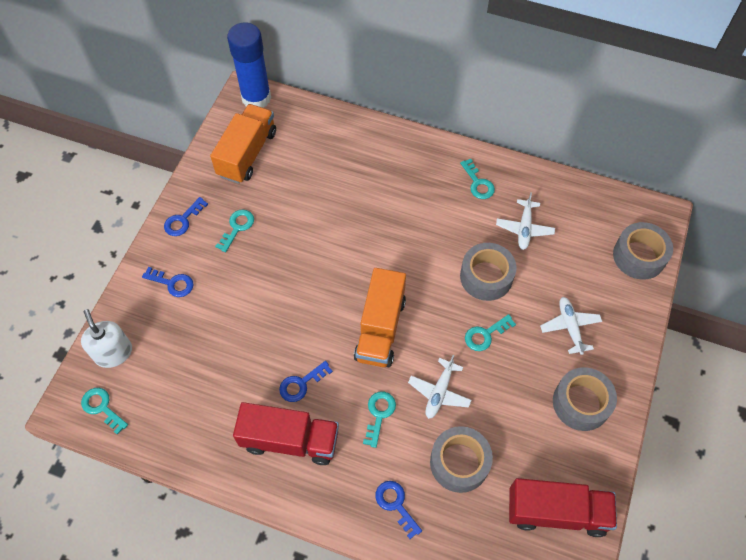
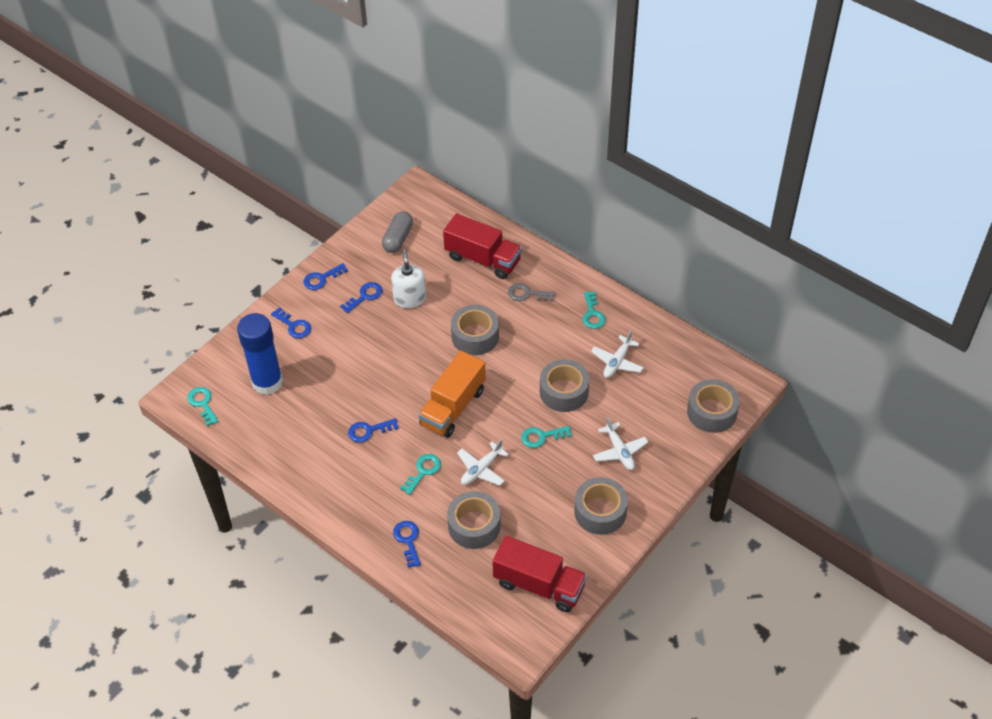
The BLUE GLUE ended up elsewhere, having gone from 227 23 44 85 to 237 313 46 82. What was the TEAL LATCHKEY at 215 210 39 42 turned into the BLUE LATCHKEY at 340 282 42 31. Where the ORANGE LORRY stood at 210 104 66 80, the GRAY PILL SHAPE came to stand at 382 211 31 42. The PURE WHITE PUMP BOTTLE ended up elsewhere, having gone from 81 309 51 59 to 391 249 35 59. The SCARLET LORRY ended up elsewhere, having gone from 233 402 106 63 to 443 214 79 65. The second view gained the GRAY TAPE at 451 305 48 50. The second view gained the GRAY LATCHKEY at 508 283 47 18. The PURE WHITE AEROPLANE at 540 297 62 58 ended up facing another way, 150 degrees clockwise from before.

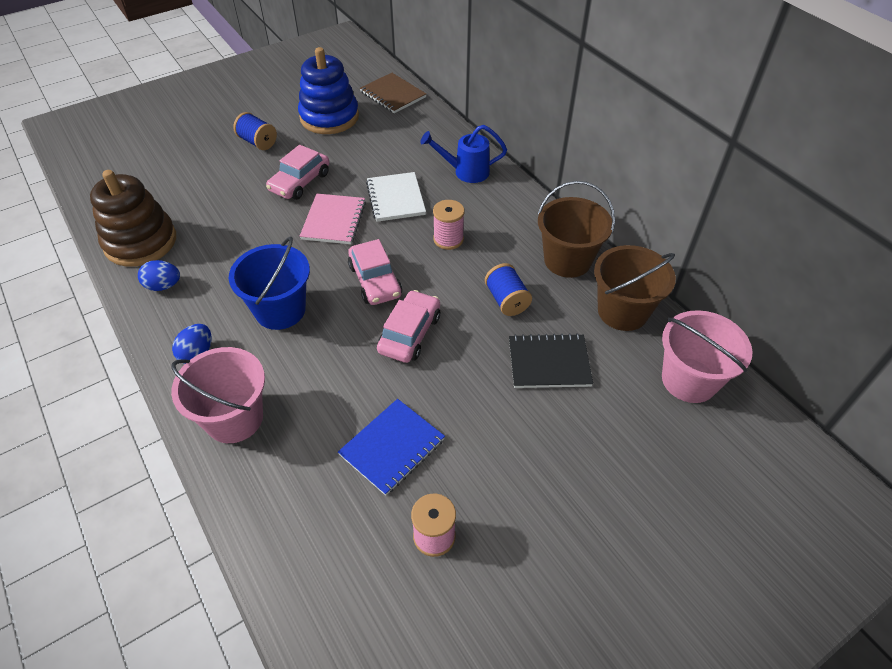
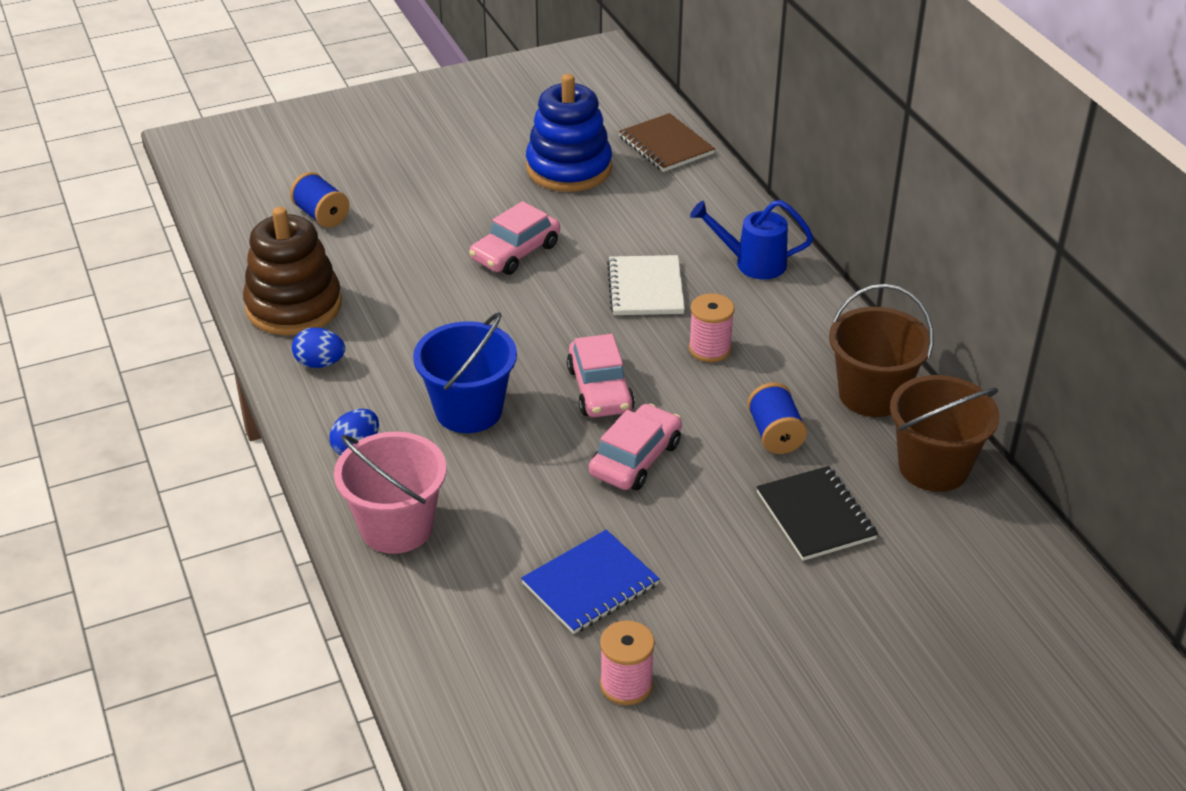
The BLUE SPOOL ended up elsewhere, having gone from 233 112 44 38 to 290 172 59 56. The JET-BLACK NOTEBOOK at 509 333 84 55 ended up facing another way, 60 degrees clockwise from before. The second view lost the ROSE-PINK NOTEBOOK at 300 194 66 50. The second view lost the ROSE-PINK PAIL at 662 310 90 93.

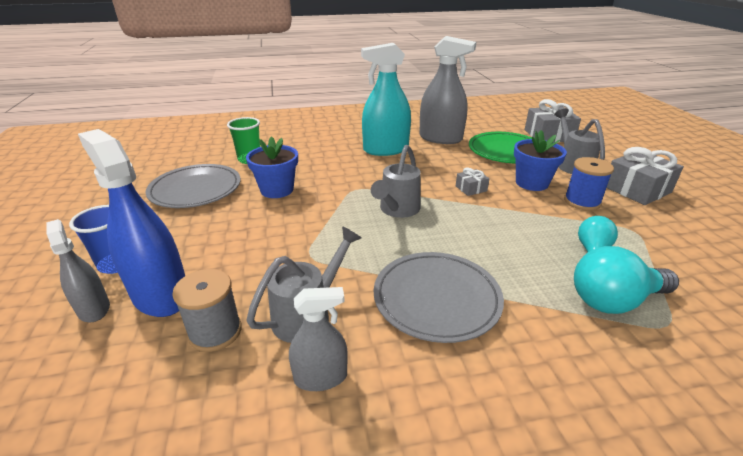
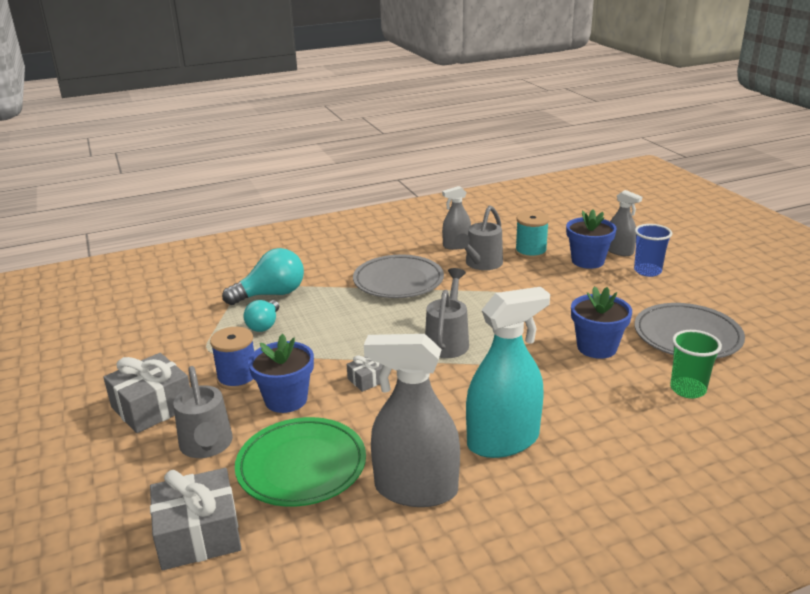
What was the GRAY SPOOL at 172 269 70 83 turned into the TEAL SPOOL at 515 211 34 48. Where the BLUE SPRAYER stood at 78 129 107 188, the BLUE PLANT POT came to stand at 566 210 51 59.

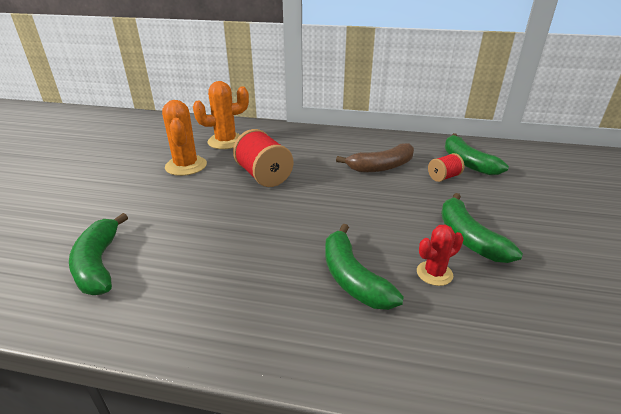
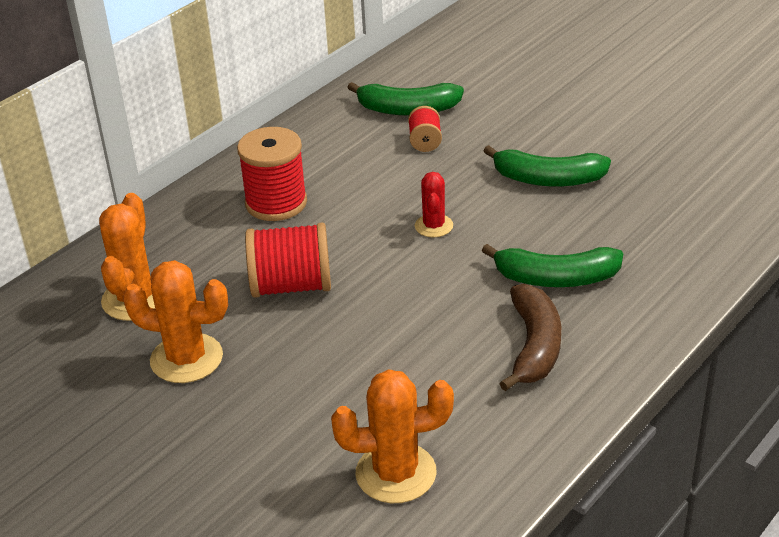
The second view gained the SCARLET SPOOL at 237 127 70 94. Where the LEAF-GREEN BANANA stood at 69 213 59 82, the ORANGE PRICKLY PLANT came to stand at 331 369 123 134. The SCARLET PRICKLY PLANT ended up elsewhere, having gone from 417 225 47 61 to 415 172 38 66. The DARK BROWN BANANA ended up elsewhere, having gone from 336 143 78 29 to 499 284 62 107.

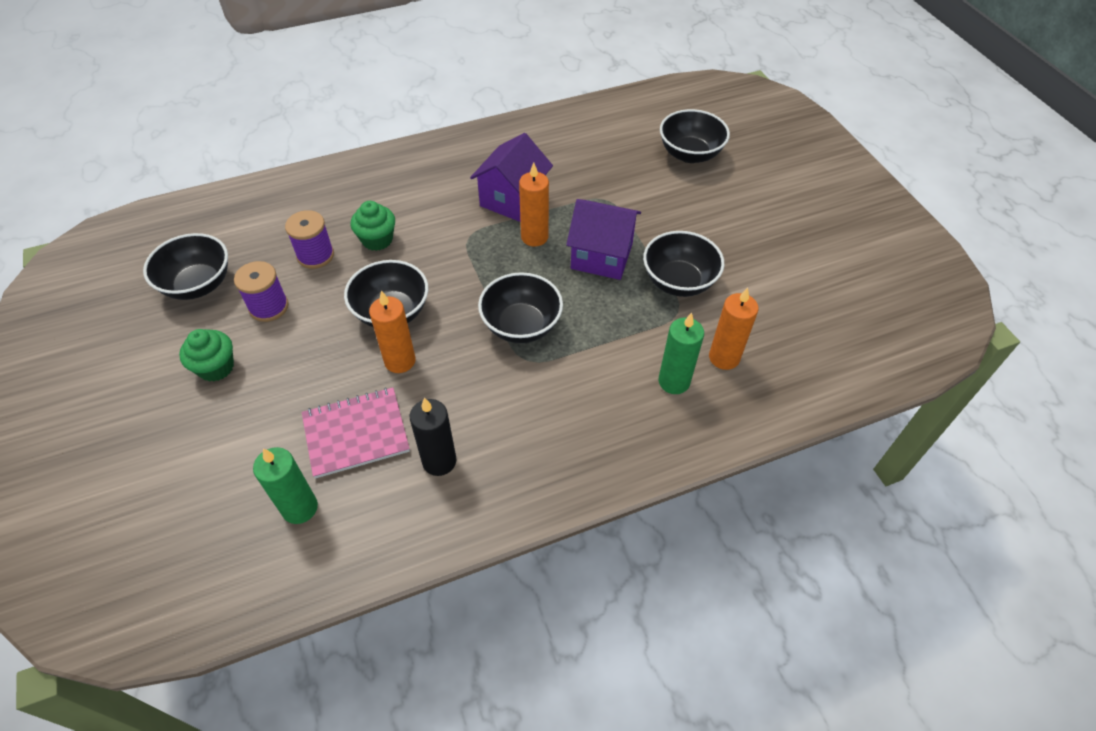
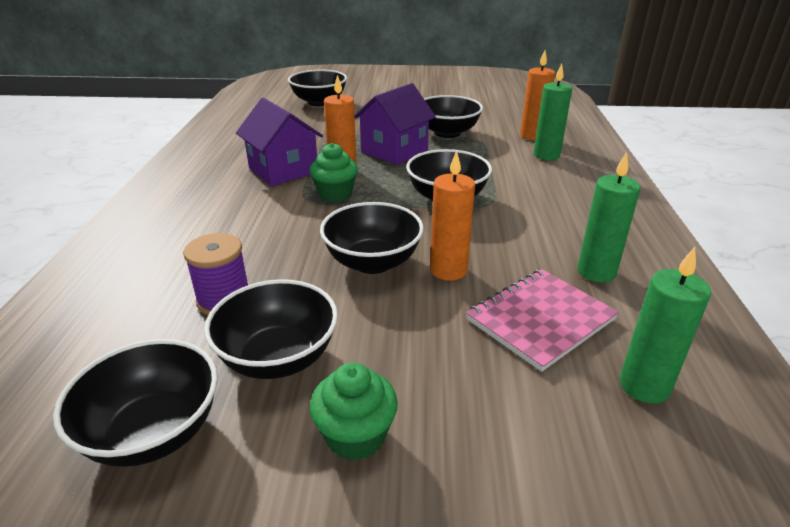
Where the PURPLE SPOOL stood at 234 261 55 61, the JET-BLACK DEEP DISH came to stand at 204 279 134 100. The LEAF-GREEN MUFFIN ended up elsewhere, having gone from 351 201 44 50 to 309 143 49 58. The ROSE-PINK NOTEBOOK at 302 388 108 91 ended up facing another way, 45 degrees clockwise from before. What was the JET-BLACK WAX CANDLE at 410 398 46 78 turned into the LEAF-GREEN WAX CANDLE at 578 152 62 130.

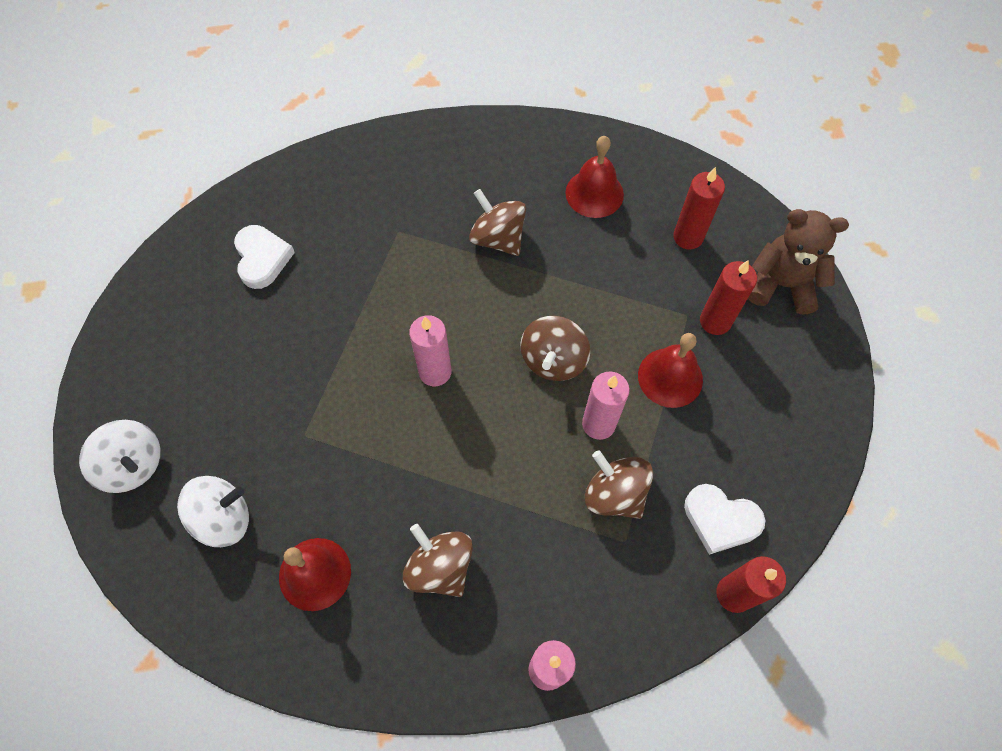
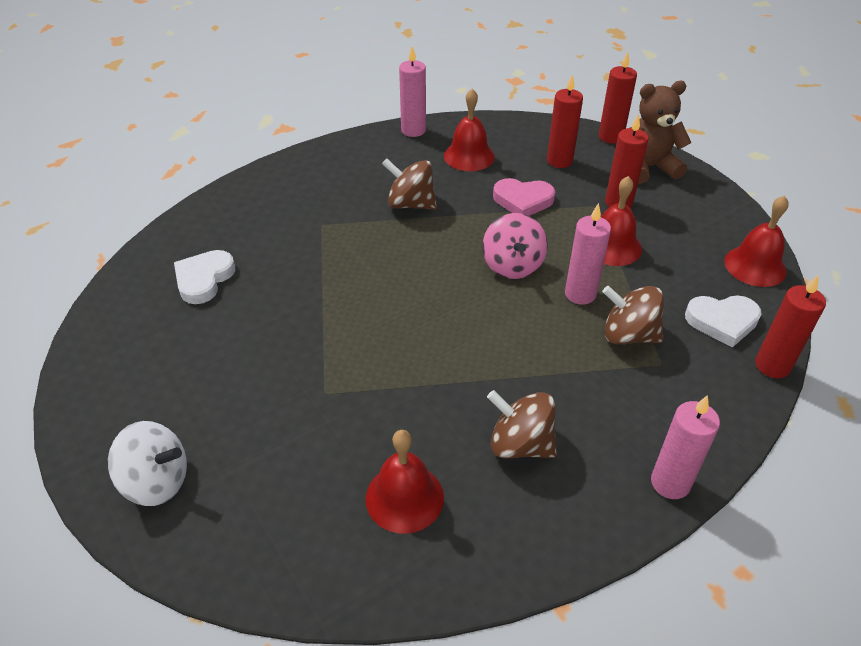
The PURE WHITE LOVE HEART at 234 225 61 64 ended up facing another way, 120 degrees counterclockwise from before. The ROSE-PINK WAX CANDLE ended up elsewhere, having gone from 409 315 42 71 to 399 46 27 91. What was the DARK BROWN TOY TOP at 520 316 70 65 turned into the ROSE-PINK TOY TOP at 482 213 66 66. The second view gained the ROSE-PINK LOVE HEART at 493 178 62 38. The second view gained the SCARLET WAX CANDLE at 599 52 38 92. The second view gained the SCARLET HAND BELL at 724 195 65 92. The second view lost the PURE WHITE TOY TOP at 177 476 72 71.

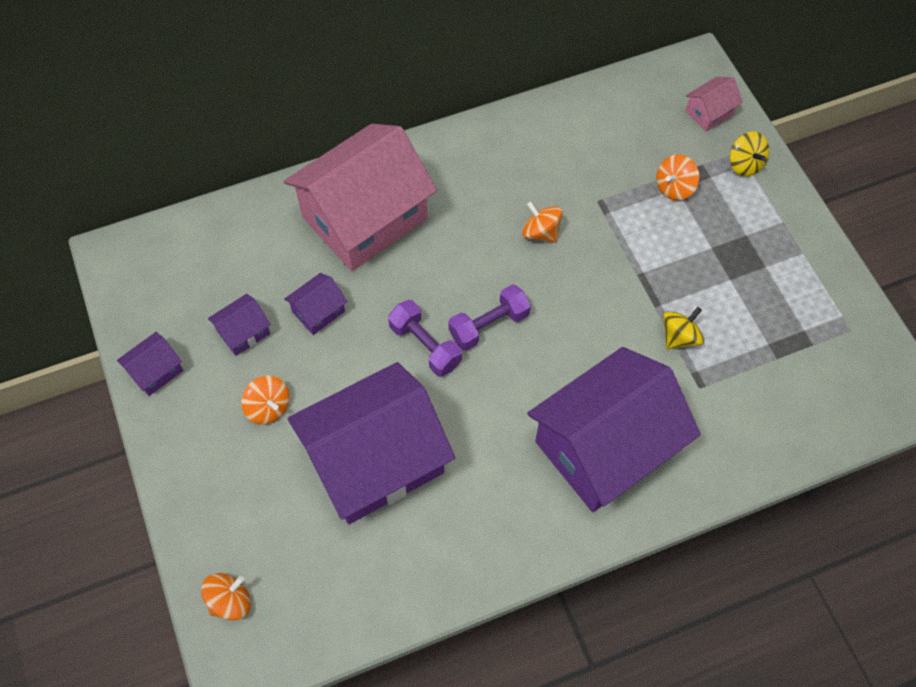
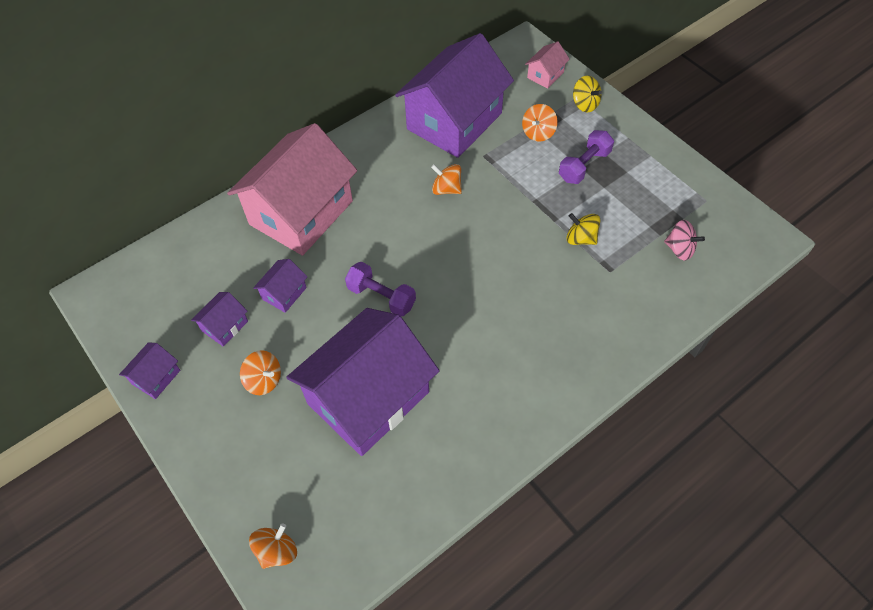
The PURPLE COTTAGE ended up elsewhere, having gone from 527 347 174 165 to 395 33 119 125. The PURPLE FREE WEIGHT ended up elsewhere, having gone from 448 285 83 65 to 559 130 55 54. The YELLOW TOY TOP at 663 307 41 42 ended up facing another way, 90 degrees counterclockwise from before. The second view gained the ROSE-PINK TOY TOP at 664 220 41 40.

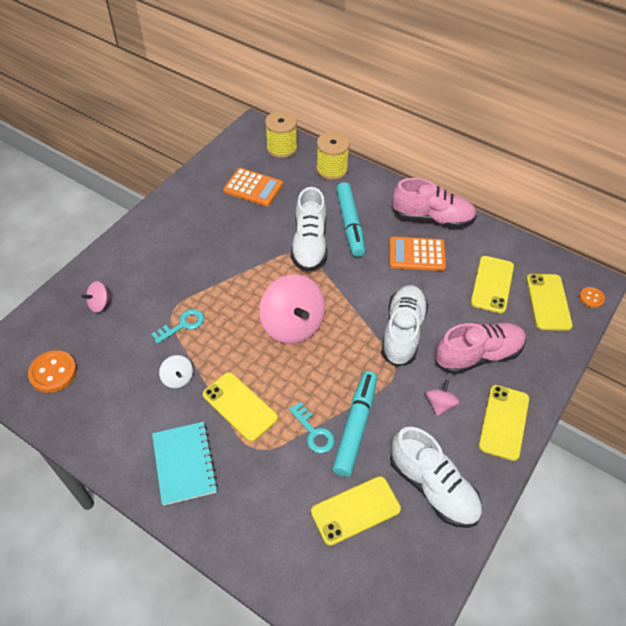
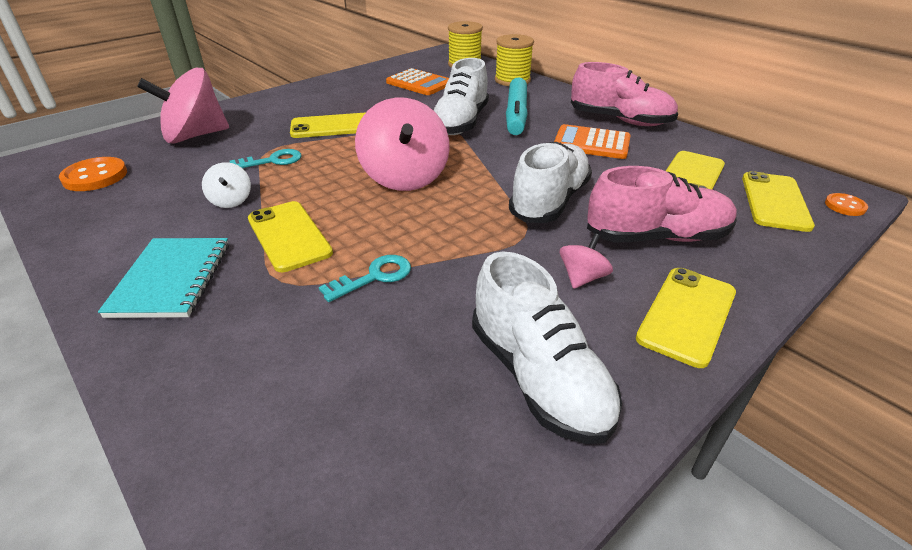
The size of the ROSE-PINK TOY TOP at 82 281 29 32 changed by a factor of 2.15. The YELLOW PHONE ended up elsewhere, having gone from 311 476 90 70 to 290 113 75 25. The TEAL LATCHKEY at 289 402 46 51 ended up facing another way, 105 degrees counterclockwise from before. The second view lost the TEAL MARKER PEN at 332 371 45 106.

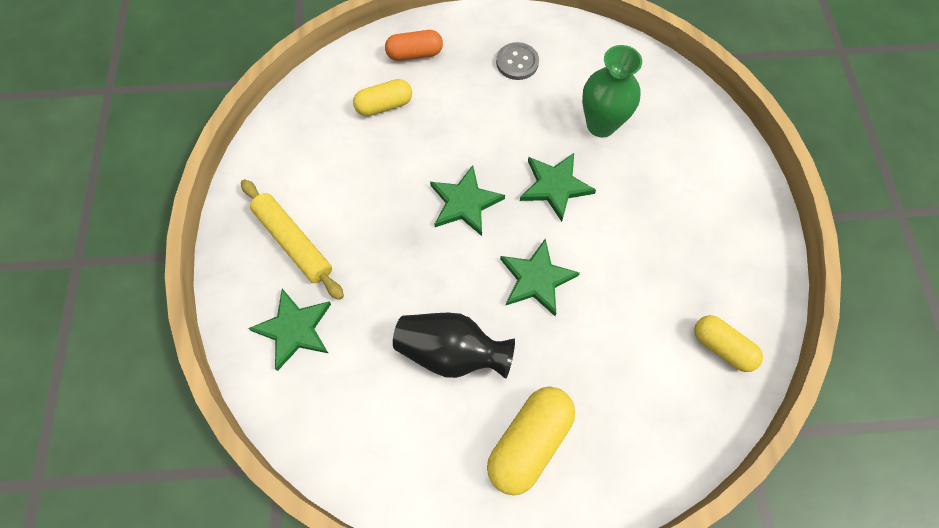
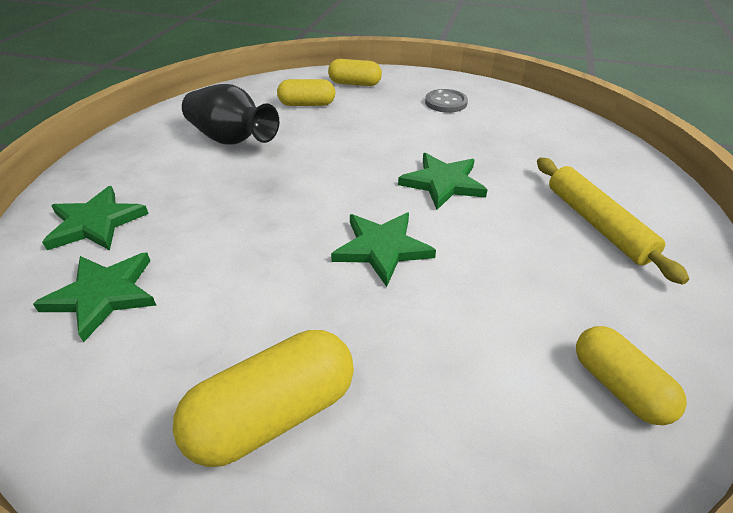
The LEAF-GREEN STAR SHAPE ended up elsewhere, having gone from 430 165 75 71 to 33 252 123 90. The JET-BLACK FLOWER VASE ended up elsewhere, having gone from 393 313 122 66 to 182 84 97 60. What was the ORANGE PILL SHAPE at 385 30 58 31 turned into the YELLOW PILL SHAPE at 328 59 54 27. The YELLOW DOUGH ROLLER ended up elsewhere, having gone from 241 179 103 121 to 537 157 152 128. The second view lost the LEAF-GREEN FLOWER VASE at 582 45 60 92.

